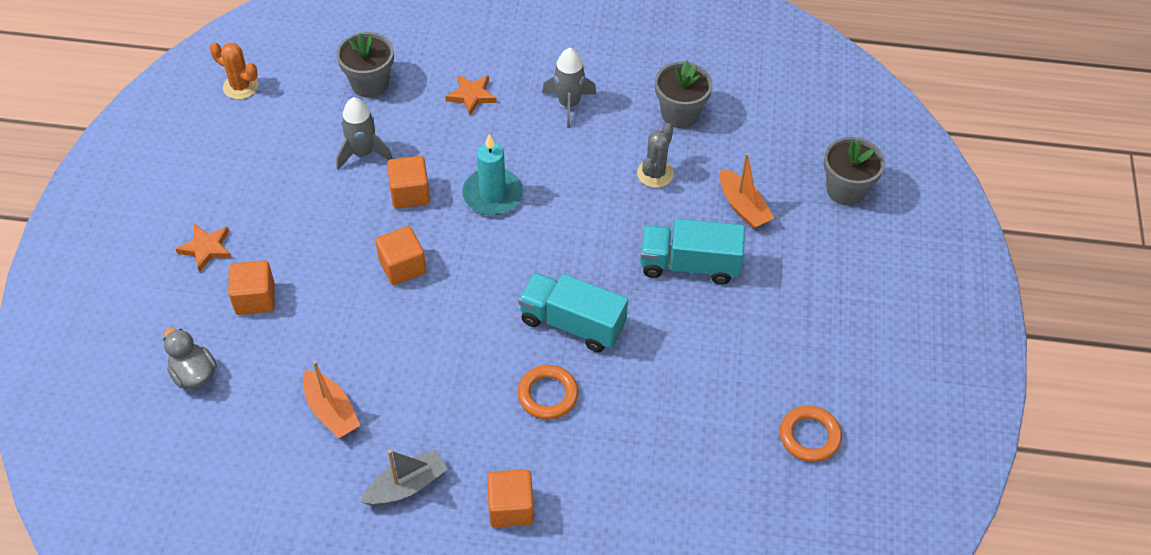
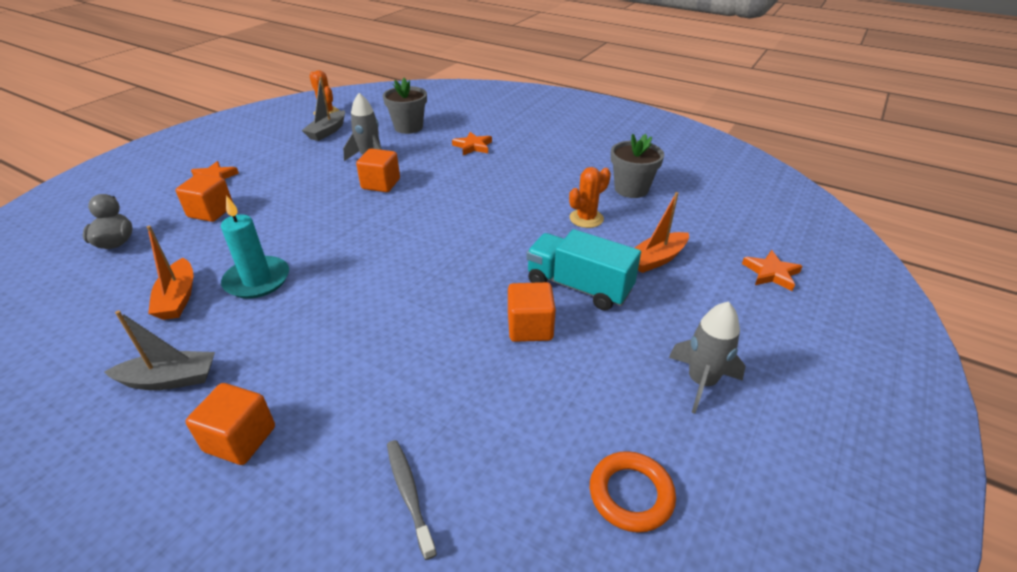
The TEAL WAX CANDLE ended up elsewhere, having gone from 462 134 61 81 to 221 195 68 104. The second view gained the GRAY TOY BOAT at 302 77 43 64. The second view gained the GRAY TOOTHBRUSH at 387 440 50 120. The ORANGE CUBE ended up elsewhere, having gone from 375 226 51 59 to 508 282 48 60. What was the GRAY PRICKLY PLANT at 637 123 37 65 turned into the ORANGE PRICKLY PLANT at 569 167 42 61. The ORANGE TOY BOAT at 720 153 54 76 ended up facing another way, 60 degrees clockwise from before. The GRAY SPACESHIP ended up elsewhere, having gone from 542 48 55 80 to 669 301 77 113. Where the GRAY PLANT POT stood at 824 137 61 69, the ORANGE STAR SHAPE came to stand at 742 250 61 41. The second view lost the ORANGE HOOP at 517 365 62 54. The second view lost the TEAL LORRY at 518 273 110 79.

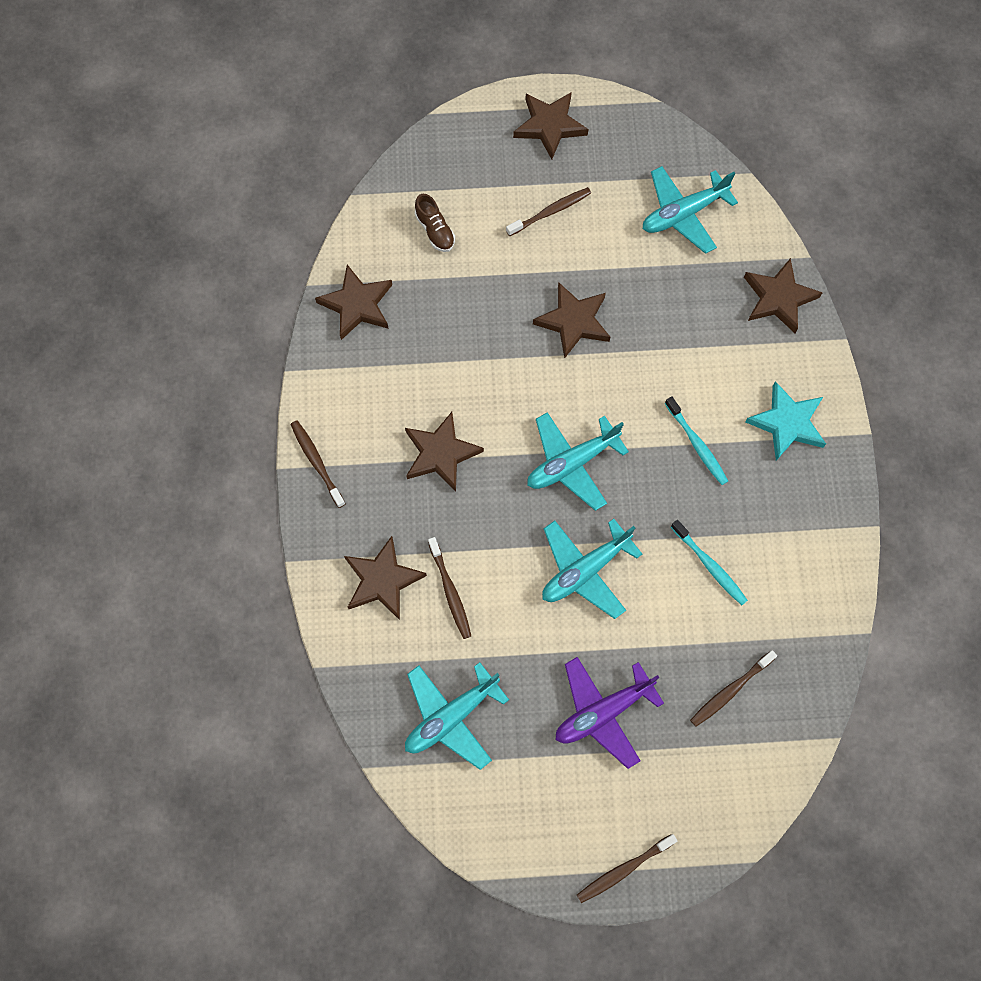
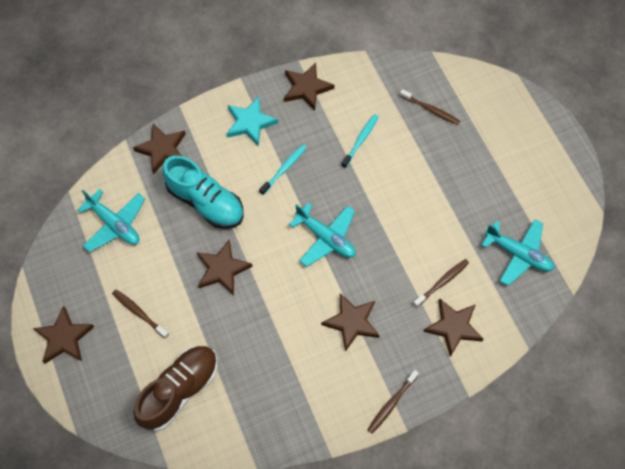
The size of the DARK BROWN SHOE at 415 194 40 58 changed by a factor of 2.12. The second view gained the TEAL SHOE at 162 156 82 73. The DARK BROWN STAR SHAPE ended up elsewhere, having gone from 315 265 77 75 to 284 62 50 49. The second view lost the TEAL AEROPLANE at 542 519 100 100. The second view lost the PURPLE AEROPLANE at 556 657 108 112. The second view lost the DARK BROWN TOOTHBRUSH at 577 834 100 69.

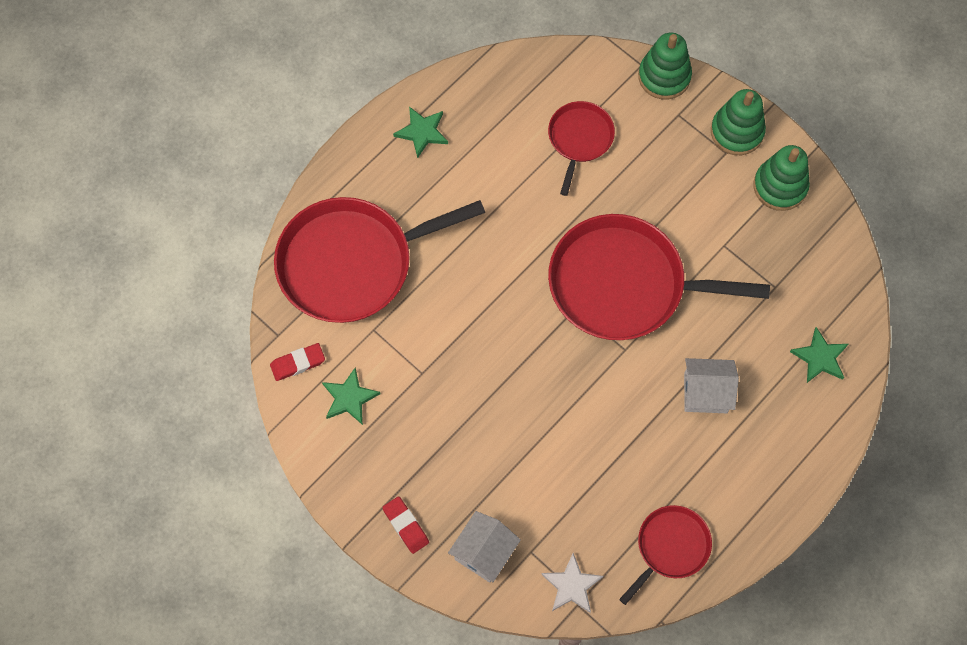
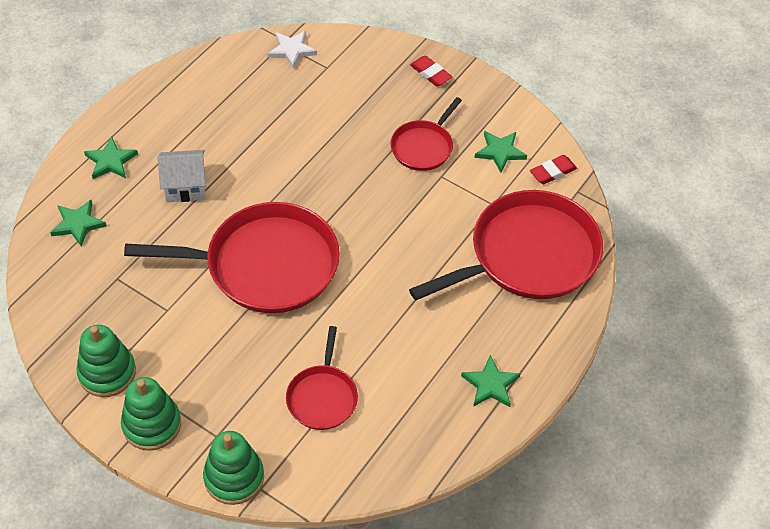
The second view gained the LEAF-GREEN STAR SHAPE at 84 137 54 42. The SCARLET SKILLET ended up elsewhere, having gone from 619 505 93 100 to 391 97 71 74. The second view lost the PURE WHITE COTTAGE at 448 511 73 71.

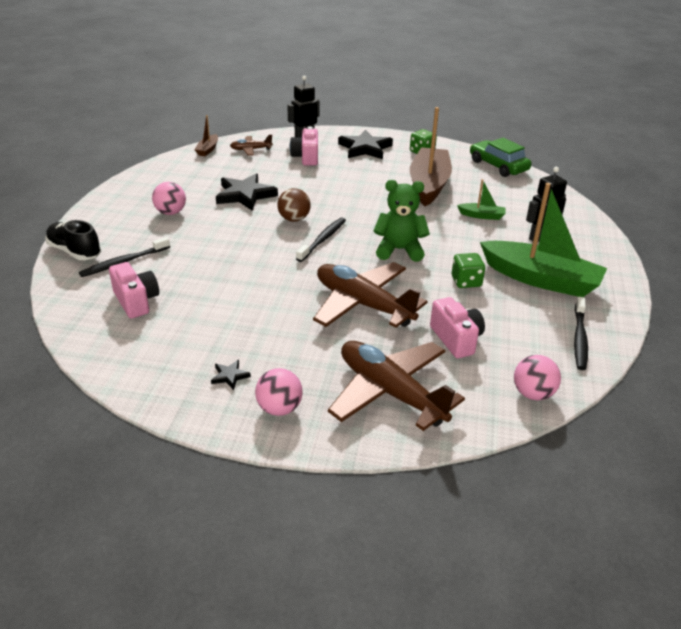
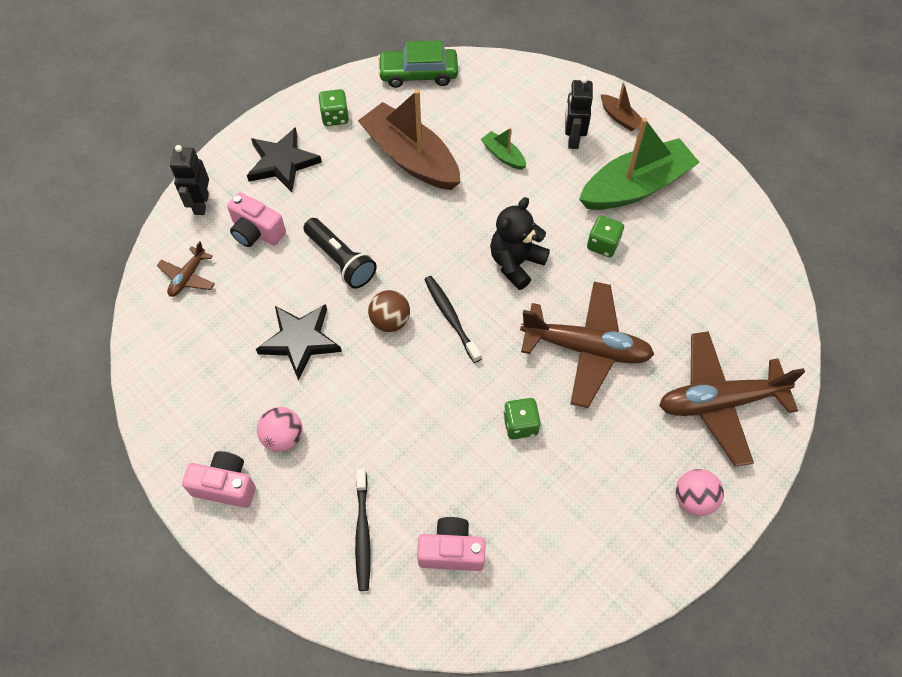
The ROSE-PINK PHOTO CAMERA ended up elsewhere, having gone from 430 297 55 61 to 182 451 74 57. The second view gained the JET-BLACK POCKET TORCH at 303 218 74 71. The LEAF-GREEN TOY BOAT at 457 179 49 41 ended up facing another way, 90 degrees counterclockwise from before. What was the LEAF-GREEN TEDDY at 373 180 57 82 turned into the JET-BLACK TEDDY at 490 197 60 93. The second view gained the LEAF-GREEN DIE at 503 398 38 41. The DARK BROWN AEROPLANE at 313 262 115 66 ended up facing another way, 150 degrees counterclockwise from before. The DARK BROWN TOY BOAT ended up elsewhere, having gone from 194 115 24 41 to 601 82 41 49. The second view lost the JET-BLACK SHOE at 45 220 56 40. The second view lost the JET-BLACK STAR SHAPE at 211 360 40 30. The second view lost the ROSE-PINK SPHERE at 514 355 47 45. The second view lost the JET-BLACK TOOTHBRUSH at 574 297 14 73.

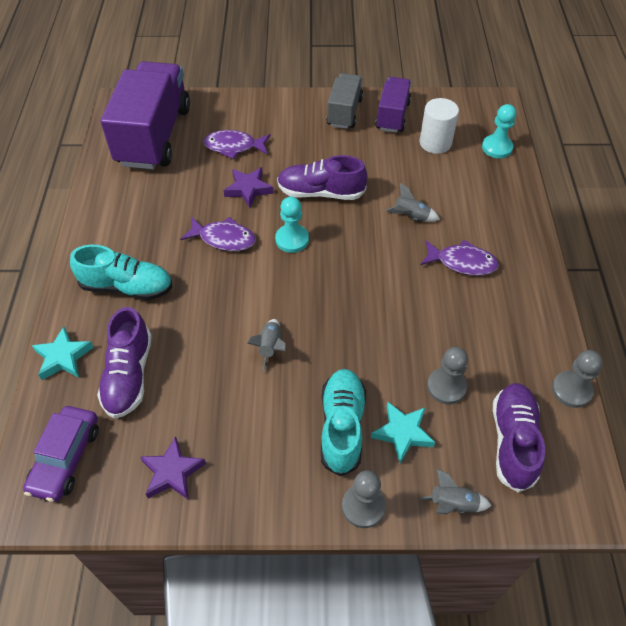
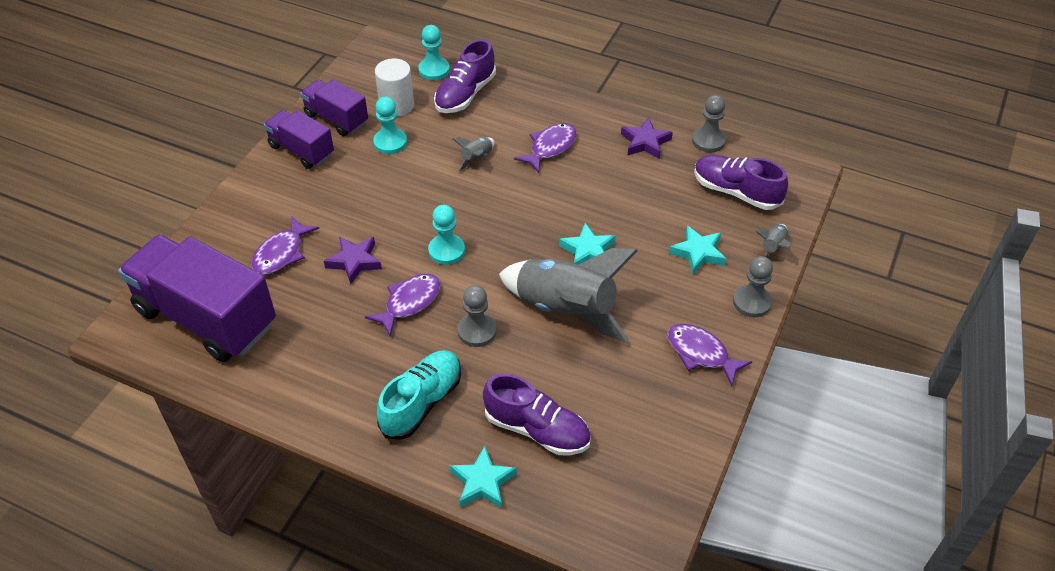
What was the GRAY LORRY at 326 73 37 56 turned into the PURPLE LORRY at 264 110 70 59. The second view gained the TEAL GAME PAWN at 373 97 34 57. The PURPLE SHOE ended up elsewhere, having gone from 277 155 90 45 to 434 39 62 74. The GRAY GAME PAWN ended up elsewhere, having gone from 427 347 41 57 to 458 285 39 62. The size of the GRAY SPACESHIP at 247 319 39 53 changed by a factor of 2.40. The second view gained the TEAL STAR SHAPE at 559 223 56 42. The PURPLE STAR SHAPE ended up elsewhere, having gone from 140 436 66 64 to 621 117 52 42. The second view gained the PURPLE FISH FIGURE at 667 324 85 62. The second view lost the PURPLE AUTOMOBILE at 23 406 76 96. The second view lost the TEAL SHOE at 321 369 45 107.

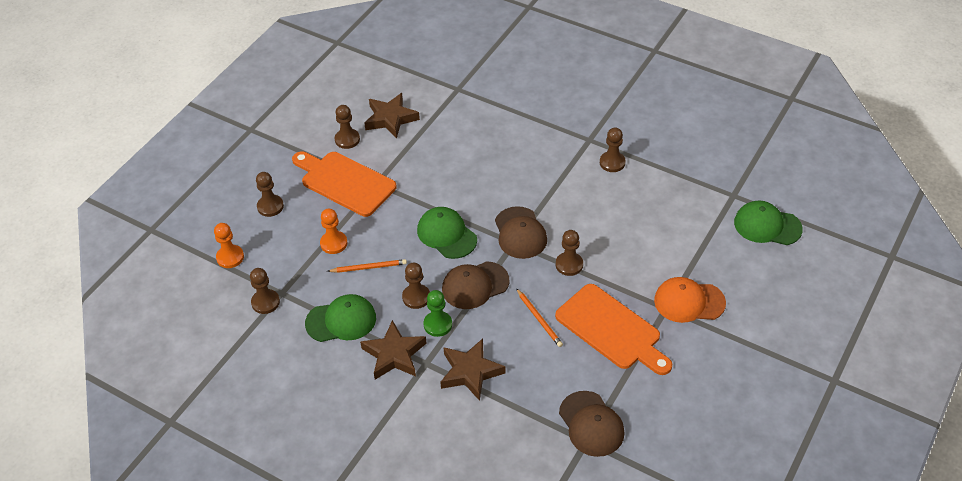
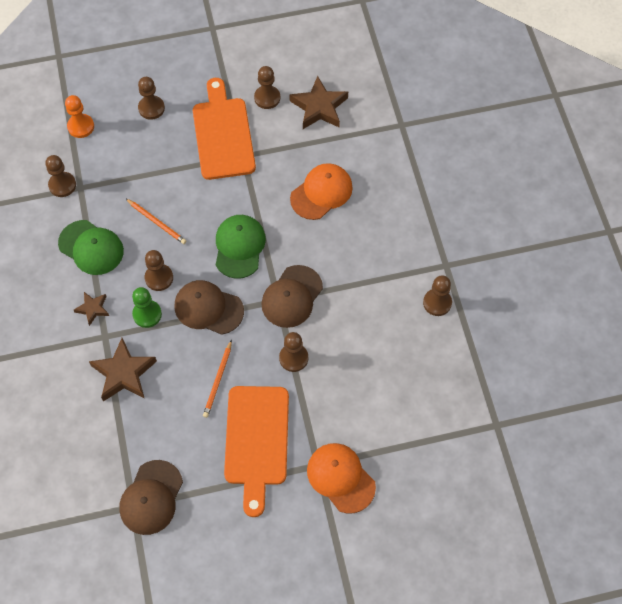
The size of the DARK BROWN STAR SHAPE at 360 320 67 60 changed by a factor of 0.55. The second view gained the ORANGE BASEBALL CAP at 290 163 63 57. The second view lost the ORANGE GAME PAWN at 320 208 27 46. The second view lost the LEAF-GREEN BASEBALL CAP at 734 200 69 45.

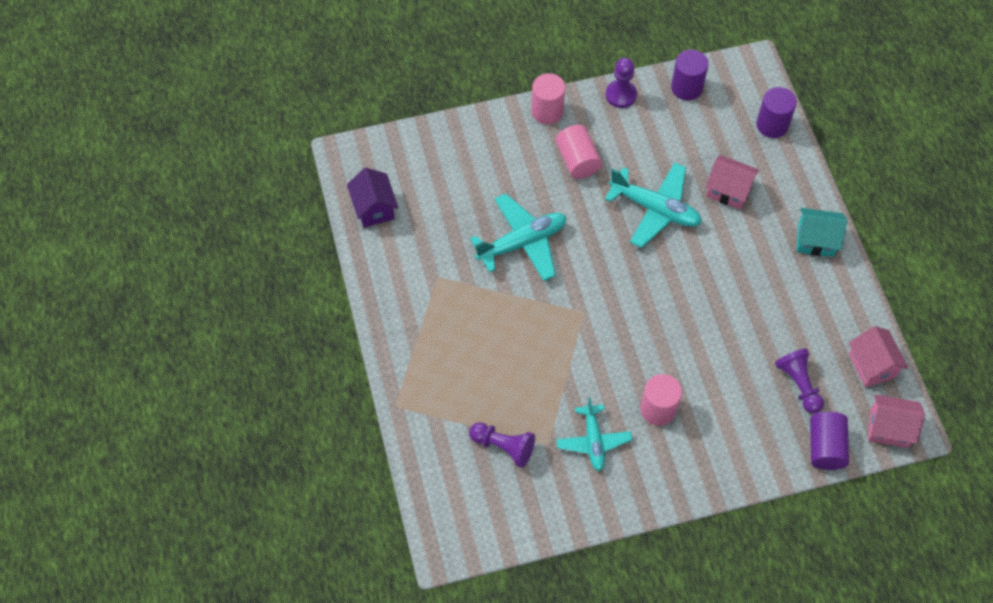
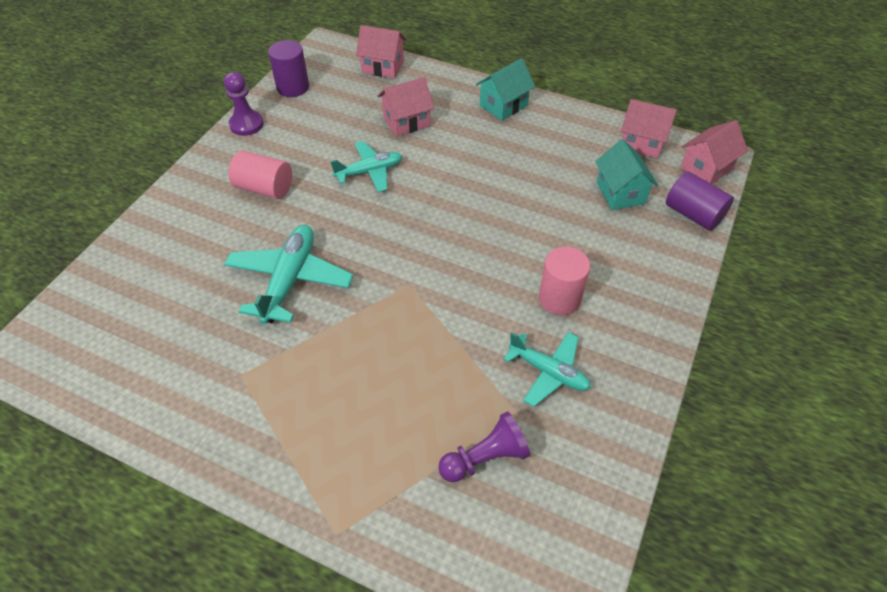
The size of the TEAL AEROPLANE at 605 162 97 86 changed by a factor of 0.66. Where the PURPLE CYLINDER SHAPE stood at 756 87 41 51, the ROSE-PINK COTTAGE came to stand at 356 25 51 53. Where the PURPLE GAME PAWN stood at 775 348 49 66, the TEAL COTTAGE came to stand at 595 139 63 71. The second view lost the PURPLE COTTAGE at 347 168 51 60. The second view lost the ROSE-PINK CYLINDER SHAPE at 531 73 34 52.

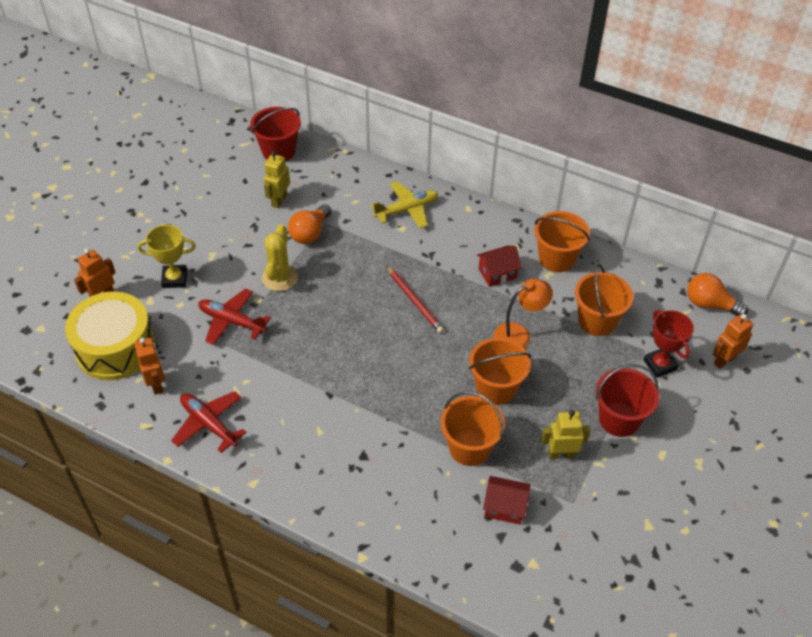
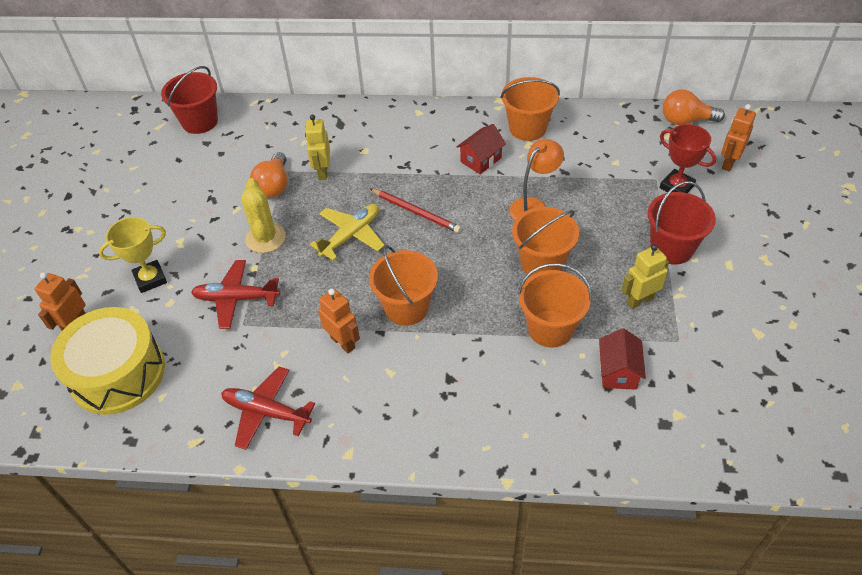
The YELLOW ROBOT FIGURE ended up elsewhere, having gone from 264 151 26 57 to 305 115 25 65. The YELLOW AEROPLANE ended up elsewhere, having gone from 371 181 67 47 to 310 204 75 57. The ORANGE ROBOT FIGURE ended up elsewhere, having gone from 134 337 31 58 to 318 289 42 64. The ORANGE PAIL ended up elsewhere, having gone from 575 264 59 72 to 369 245 69 81. The SCARLET COTTAGE at 483 476 48 49 ended up facing another way, 75 degrees counterclockwise from before.

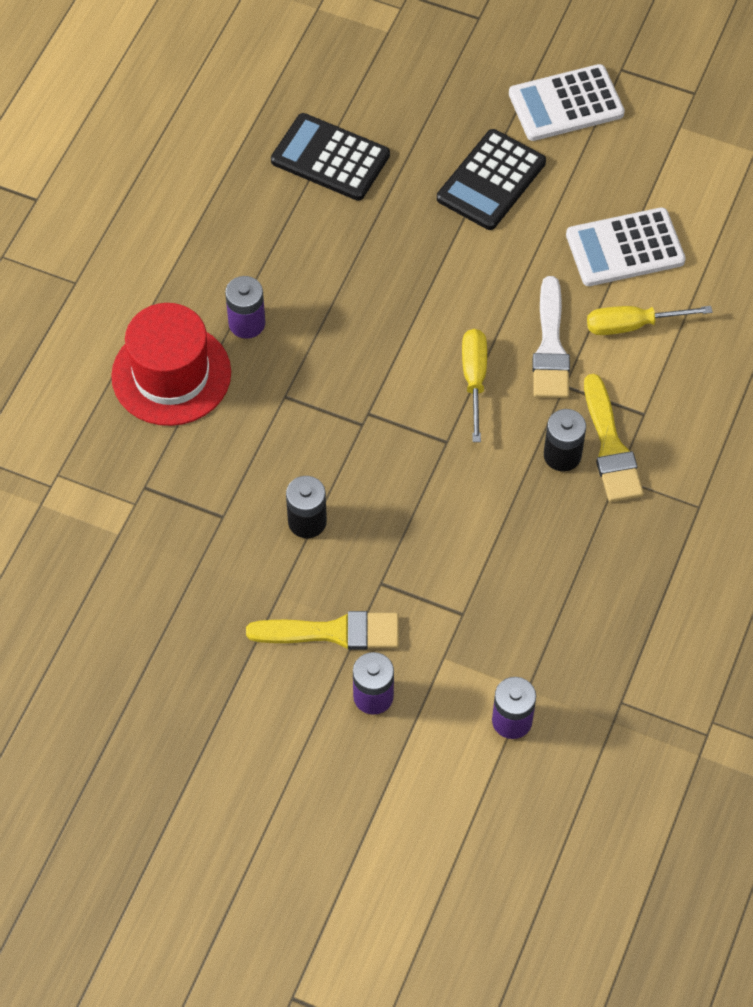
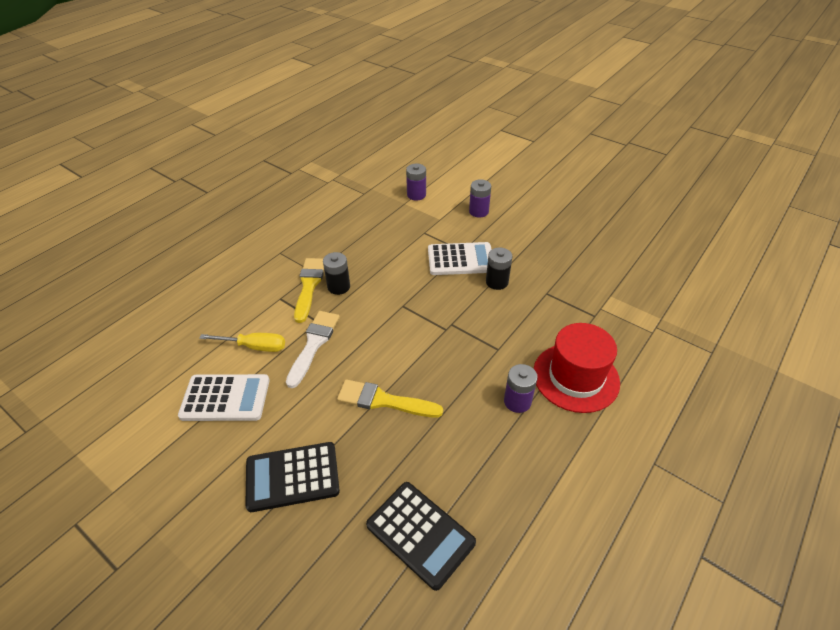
The JET-BLACK ADDING MACHINE at 437 129 109 101 ended up facing another way, 150 degrees counterclockwise from before. The YELLOW PAINTBRUSH ended up elsewhere, having gone from 246 611 153 39 to 337 380 106 38. The PURE WHITE ADDING MACHINE ended up elsewhere, having gone from 509 64 116 77 to 428 242 64 33. The second view lost the YELLOW HAND SCREWDRIVER at 462 329 25 113.

